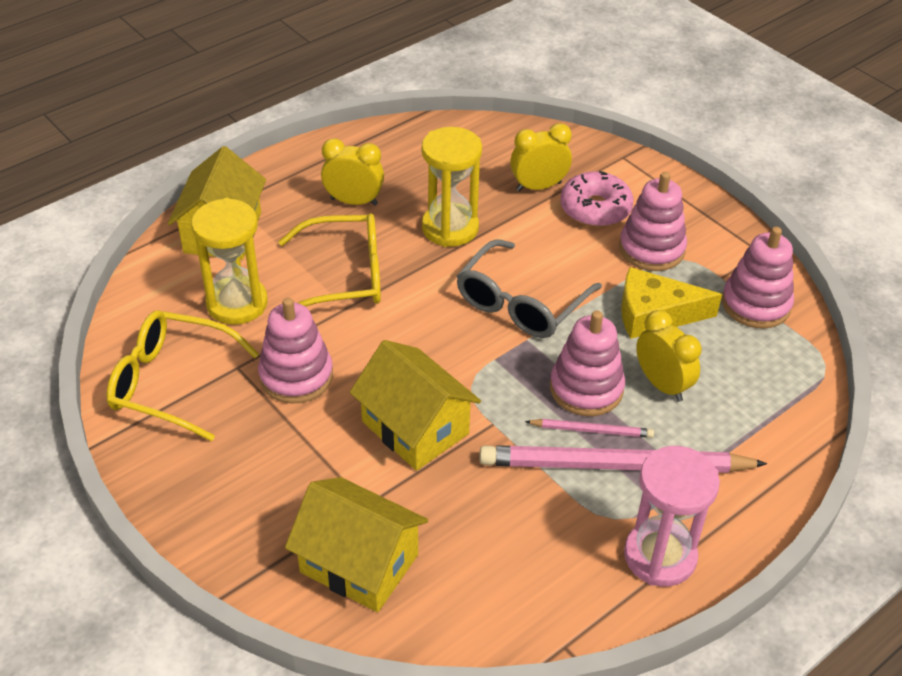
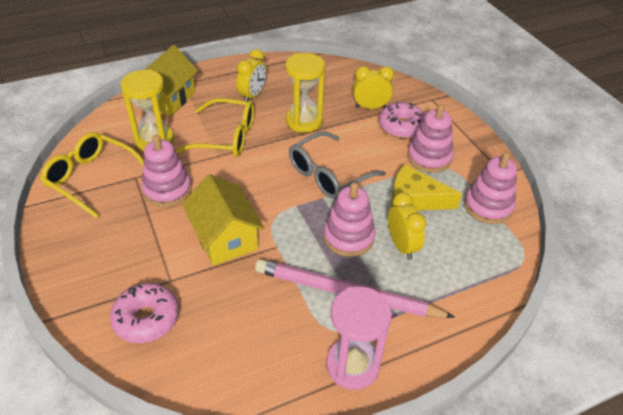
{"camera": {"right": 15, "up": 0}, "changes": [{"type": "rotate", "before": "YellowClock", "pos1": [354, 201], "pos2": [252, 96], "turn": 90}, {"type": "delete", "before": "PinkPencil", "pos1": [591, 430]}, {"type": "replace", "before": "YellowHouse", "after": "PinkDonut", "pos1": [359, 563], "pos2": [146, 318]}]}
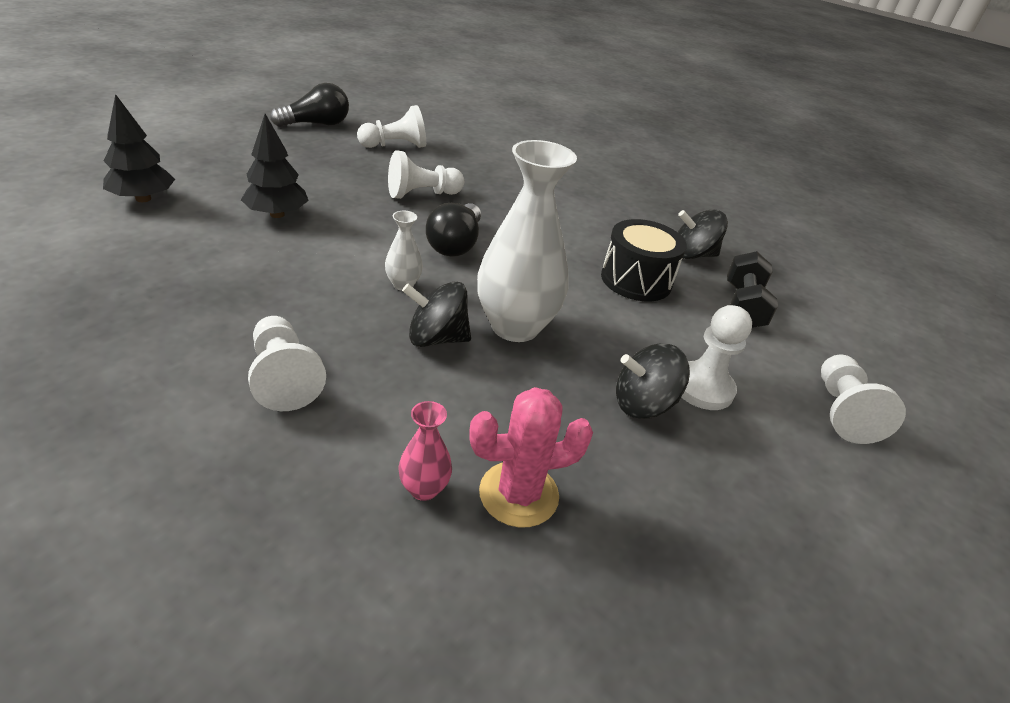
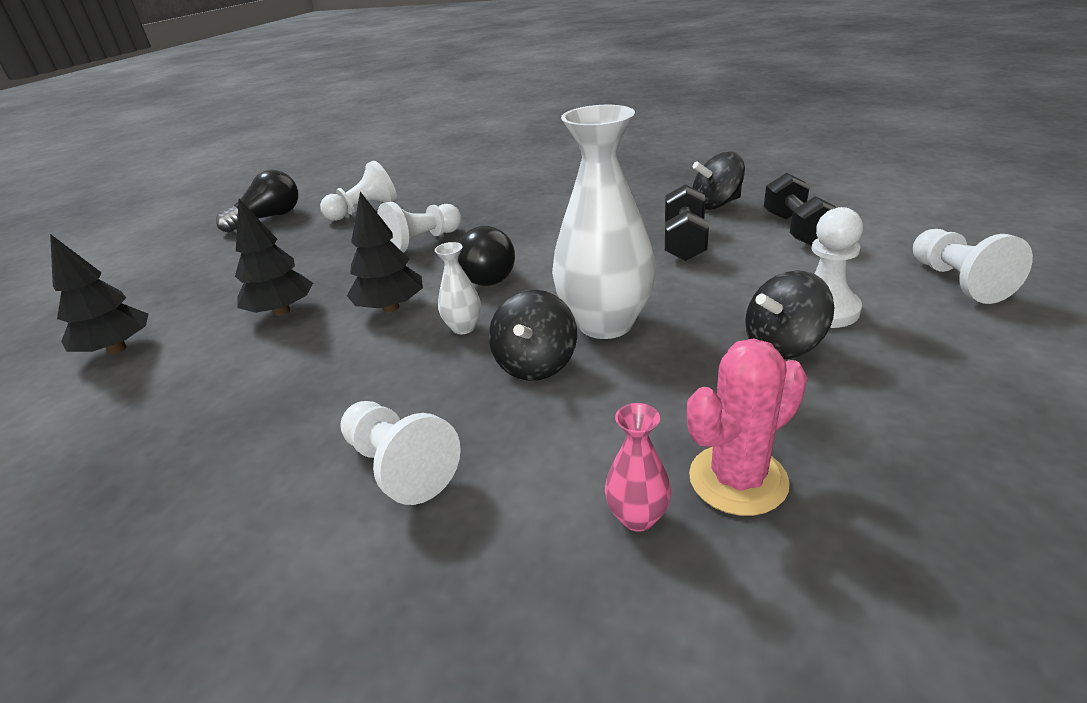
{"camera": {"right": -10, "up": -5}, "changes": [{"type": "replace", "before": "BlackDrum", "after": "BlackDumbbell", "pos1": [636, 280], "pos2": [684, 242]}, {"type": "rotate", "before": "BlackSpinningTop", "pos1": [436, 338], "pos2": [536, 364], "turn": -60}, {"type": "insert", "after": "BlackTree", "pos2": [390, 307]}]}
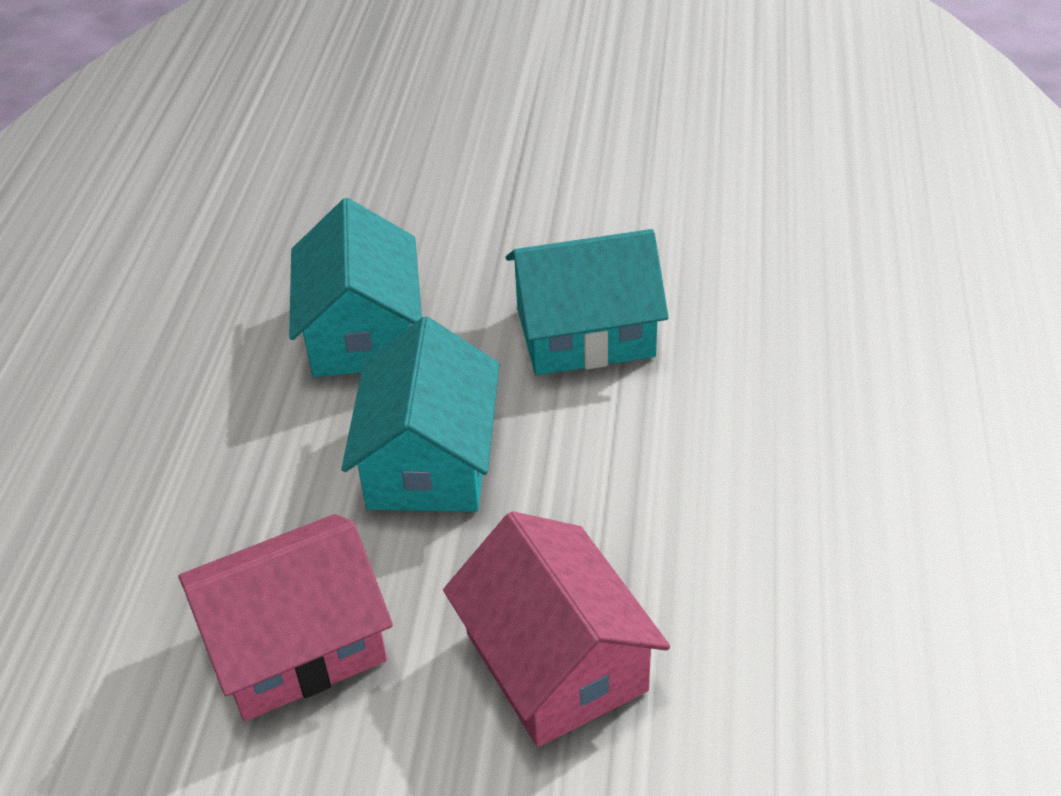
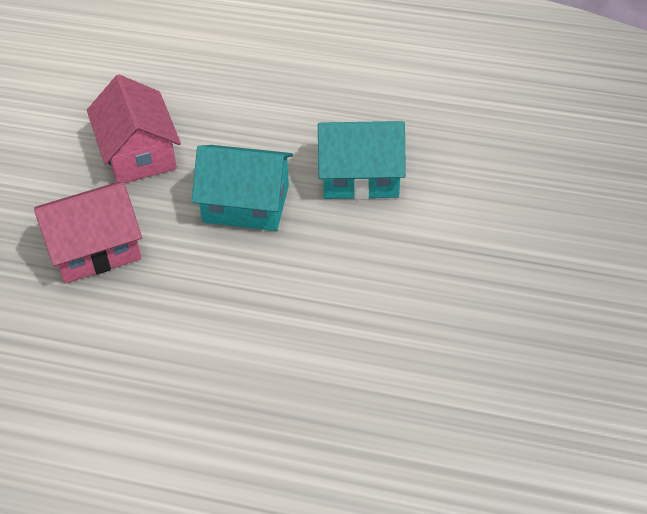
{"camera": {"right": 95, "up": 5}, "changes": [{"type": "delete", "before": "TurquoiseHouse", "pos1": [585, 332]}]}
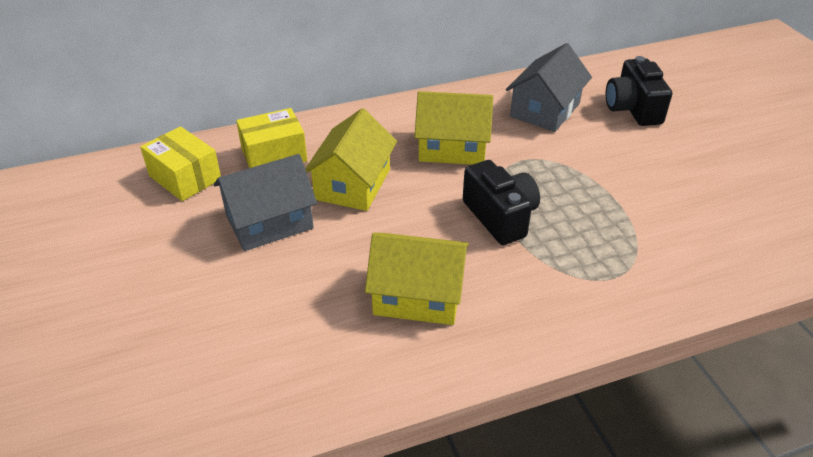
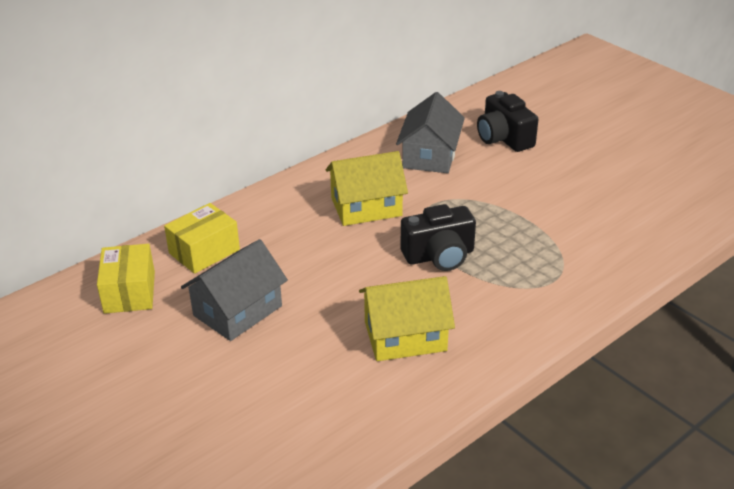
{"camera": {"right": -20, "up": -5}, "changes": [{"type": "delete", "before": "YellowHouse", "pos1": [353, 184]}, {"type": "rotate", "before": "YellowBox", "pos1": [185, 177], "pos2": [129, 292], "turn": 60}, {"type": "rotate", "before": "BlackCamera", "pos1": [500, 217], "pos2": [439, 256], "turn": 120}]}
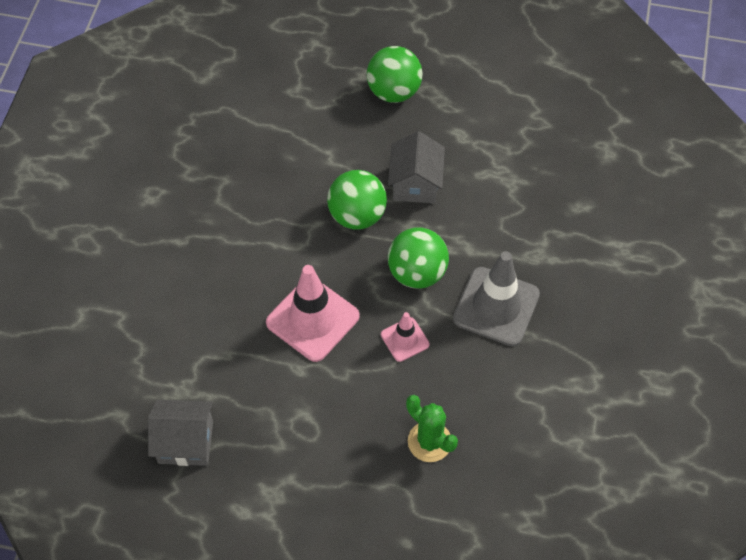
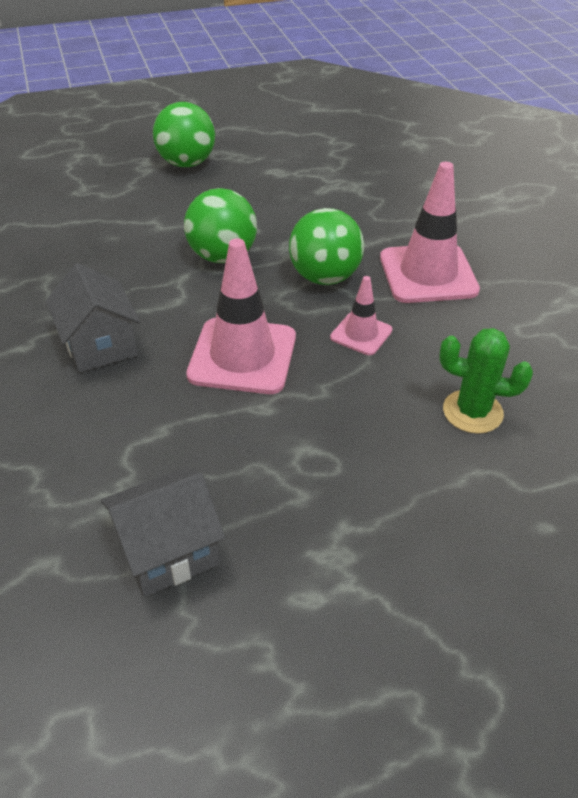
{"camera": {"right": -30, "up": -15}, "changes": [{"type": "move", "before": "GreyHouse", "pos1": [415, 183], "pos2": [100, 345]}, {"type": "recolor", "before": "GreyTrafficCone", "after": "PinkTrafficCone", "pos1": [496, 306], "pos2": [428, 274]}]}
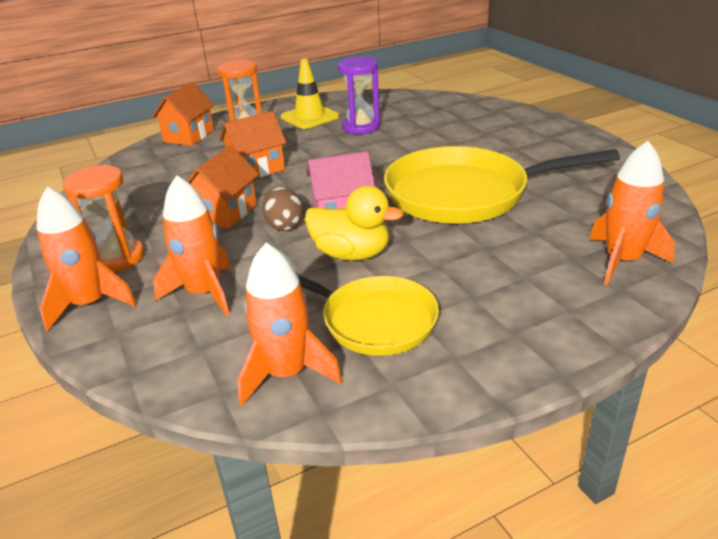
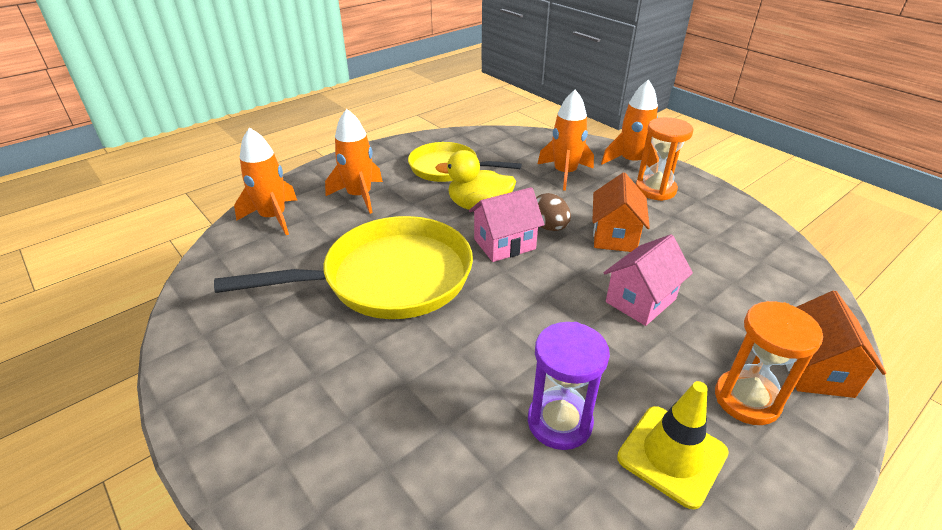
{"camera": {"right": 165, "up": 5}, "changes": [{"type": "recolor", "before": "OrangeHouse", "after": "PinkHouse", "pos1": [257, 169], "pos2": [640, 301]}, {"type": "move", "before": "OrangeRocket", "pos1": [287, 373], "pos2": [359, 196]}]}
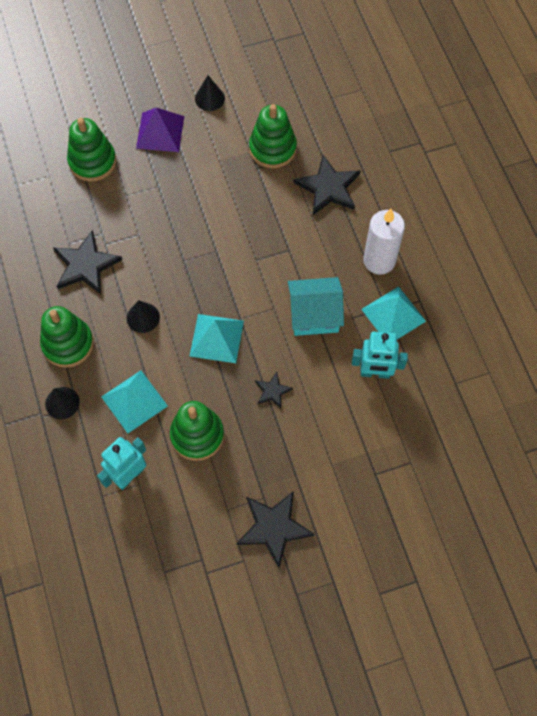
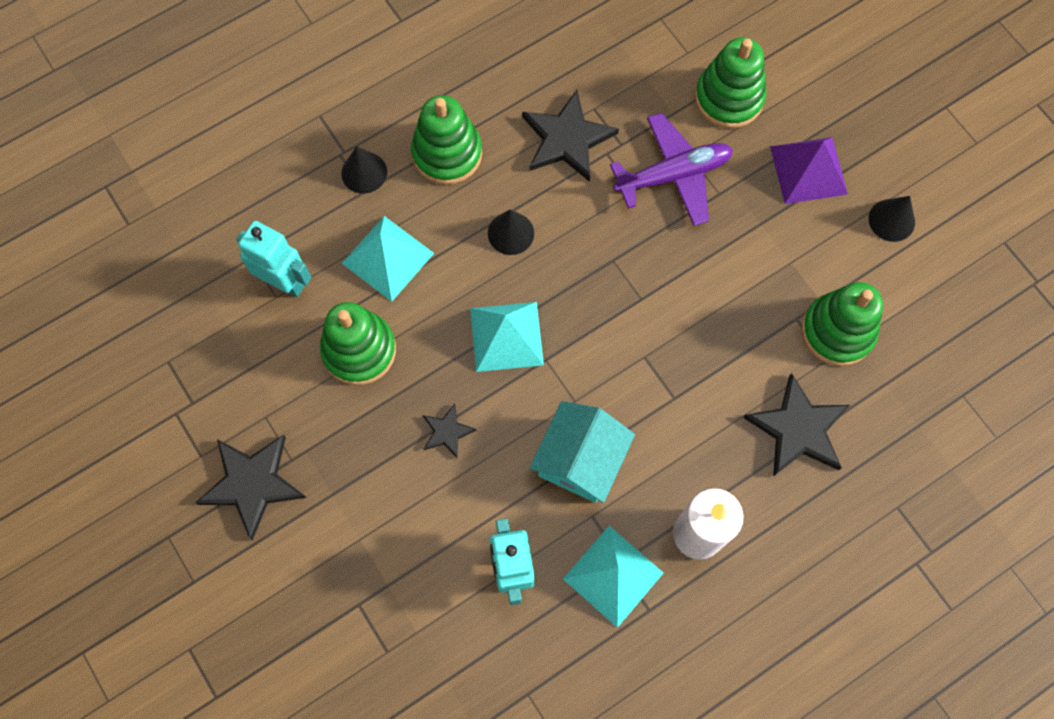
{"camera": {"right": 75, "up": 5}, "changes": [{"type": "rotate", "before": "TurquoiseHouse", "pos1": [314, 315], "pos2": [580, 460], "turn": 45}, {"type": "insert", "after": "PurplePlane", "pos2": [673, 175]}]}
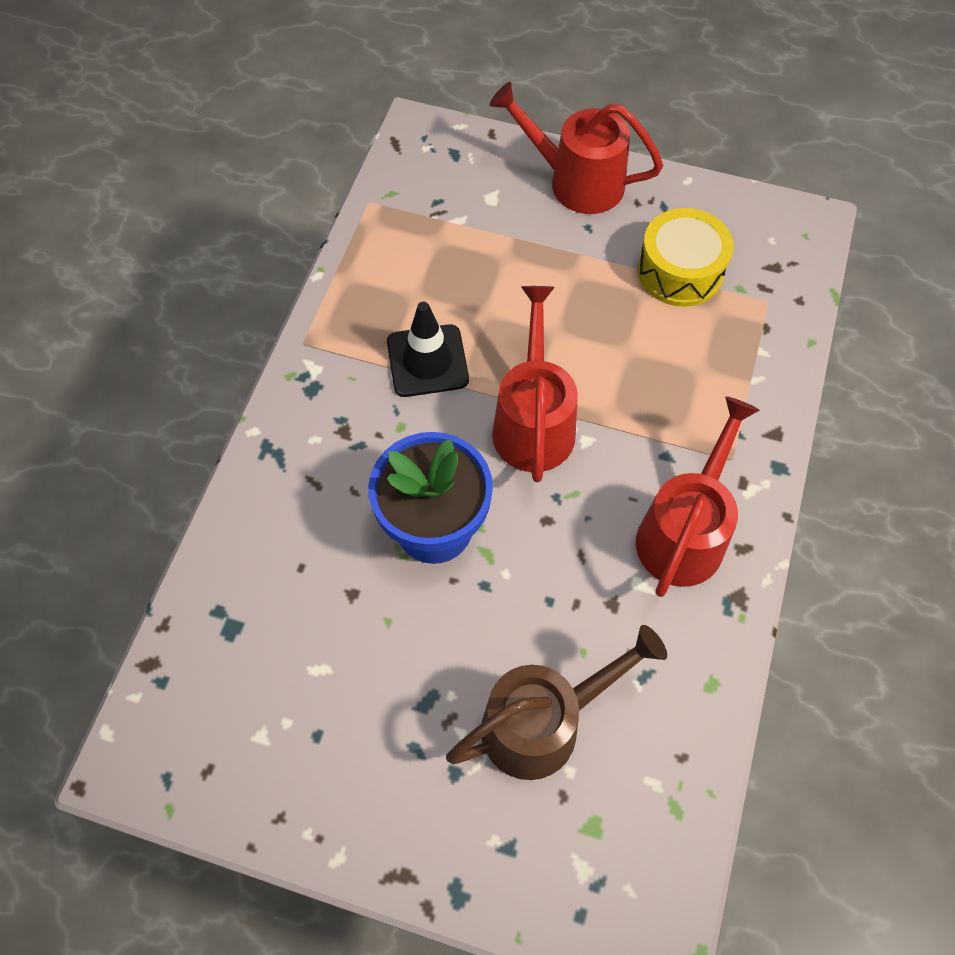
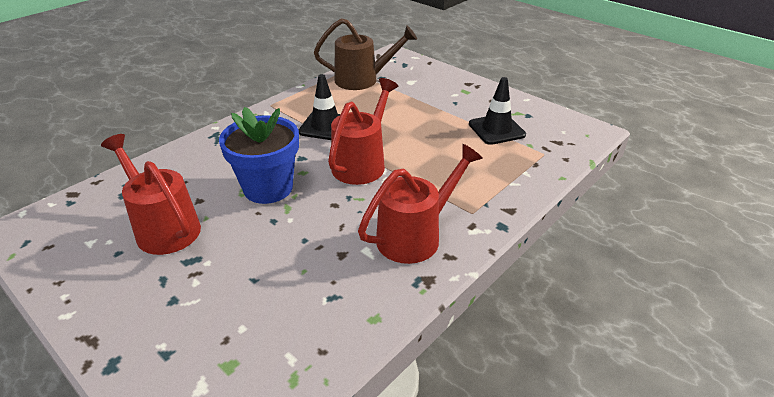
{"camera": {"right": 25, "up": -25}, "changes": [{"type": "move", "before": "RedWateringCan", "pos1": [575, 181], "pos2": [163, 227]}, {"type": "replace", "before": "YellowDrum", "after": "BlackTrafficCone", "pos1": [680, 271], "pos2": [496, 129]}, {"type": "move", "before": "BrownWateringCan", "pos1": [544, 722], "pos2": [363, 80]}]}
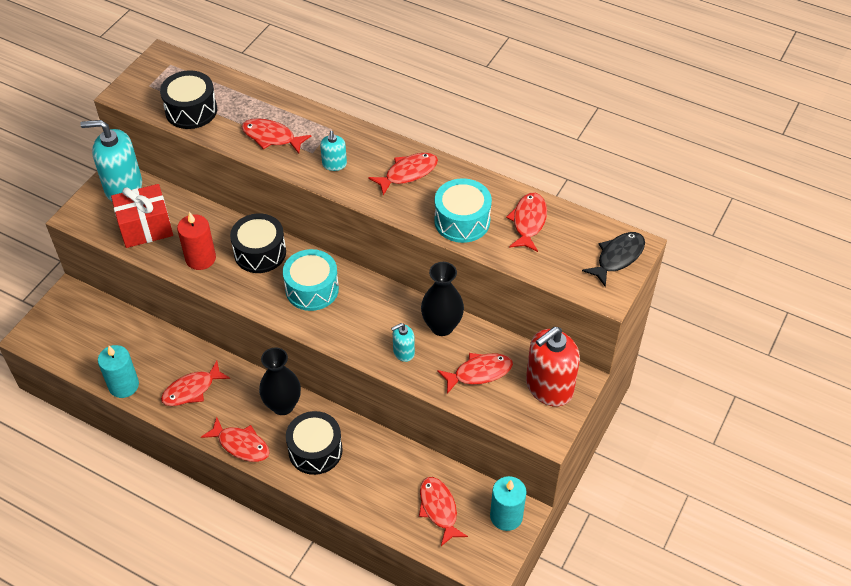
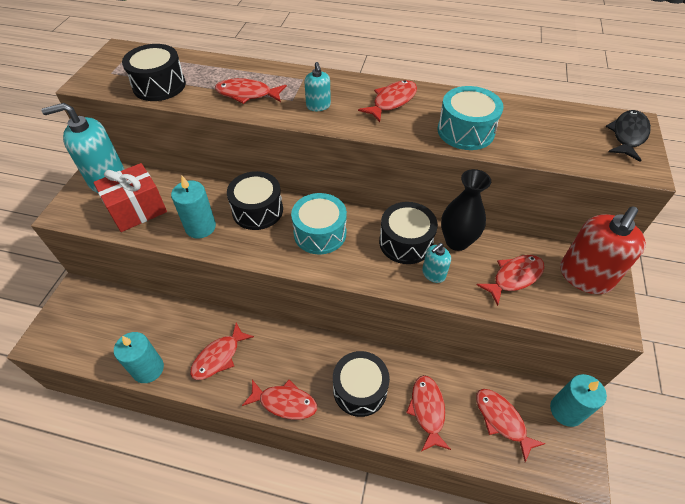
{"camera": {"right": -15, "up": 0}, "changes": [{"type": "move", "before": "RedFish", "pos1": [528, 222], "pos2": [427, 410]}, {"type": "recolor", "before": "RedCandle", "after": "TurquoiseCandle", "pos1": [200, 258], "pos2": [200, 227]}, {"type": "delete", "before": "BlackVase", "pos1": [283, 405]}, {"type": "insert", "after": "BlackDrum", "pos2": [405, 242]}]}
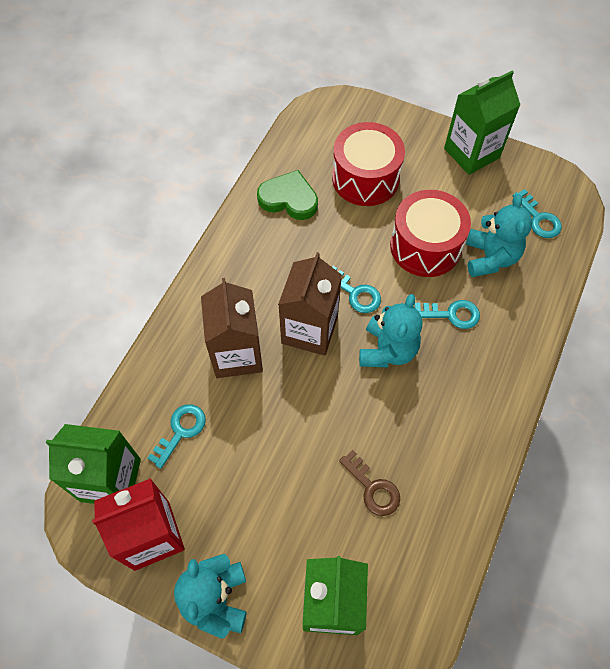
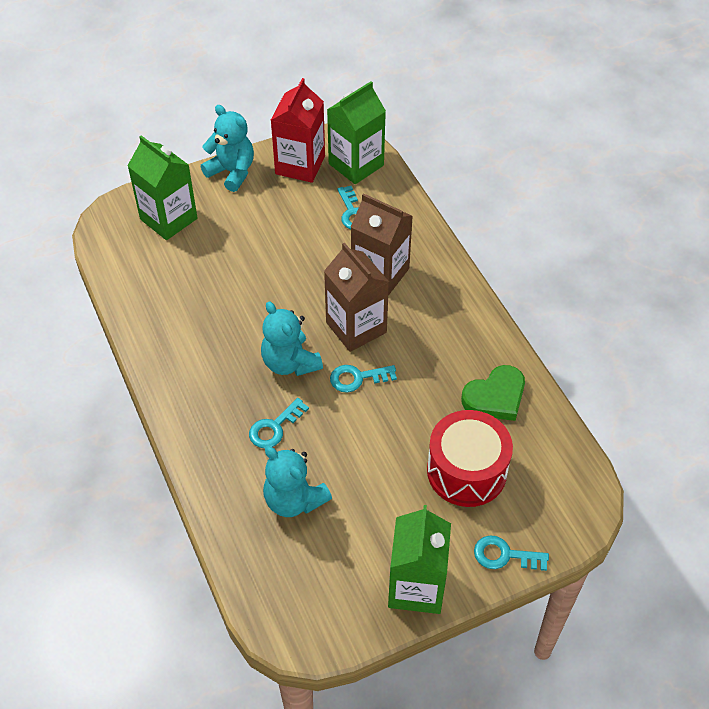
{"camera": {"right": 130, "up": -10}, "changes": [{"type": "move", "before": "TurquoiseKey", "pos1": [538, 218], "pos2": [504, 555]}, {"type": "delete", "before": "RedDrum", "pos1": [425, 246]}, {"type": "delete", "before": "BrownKey", "pos1": [373, 488]}]}
